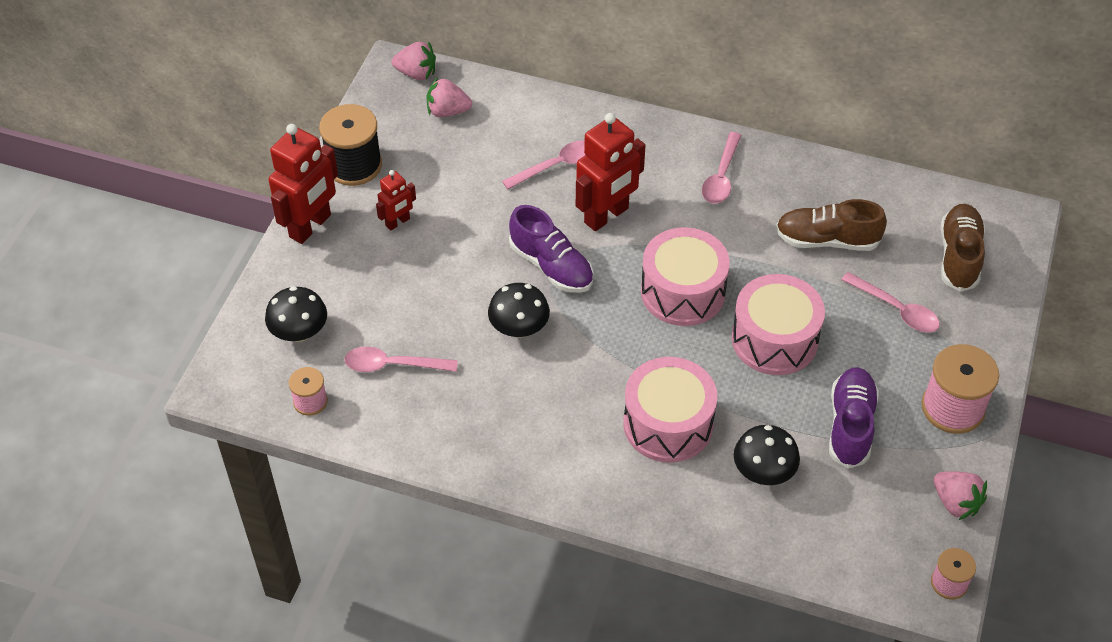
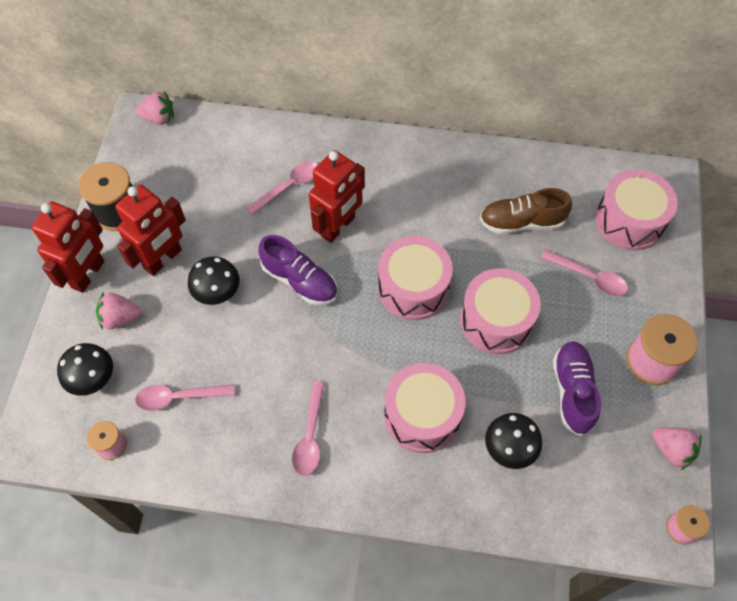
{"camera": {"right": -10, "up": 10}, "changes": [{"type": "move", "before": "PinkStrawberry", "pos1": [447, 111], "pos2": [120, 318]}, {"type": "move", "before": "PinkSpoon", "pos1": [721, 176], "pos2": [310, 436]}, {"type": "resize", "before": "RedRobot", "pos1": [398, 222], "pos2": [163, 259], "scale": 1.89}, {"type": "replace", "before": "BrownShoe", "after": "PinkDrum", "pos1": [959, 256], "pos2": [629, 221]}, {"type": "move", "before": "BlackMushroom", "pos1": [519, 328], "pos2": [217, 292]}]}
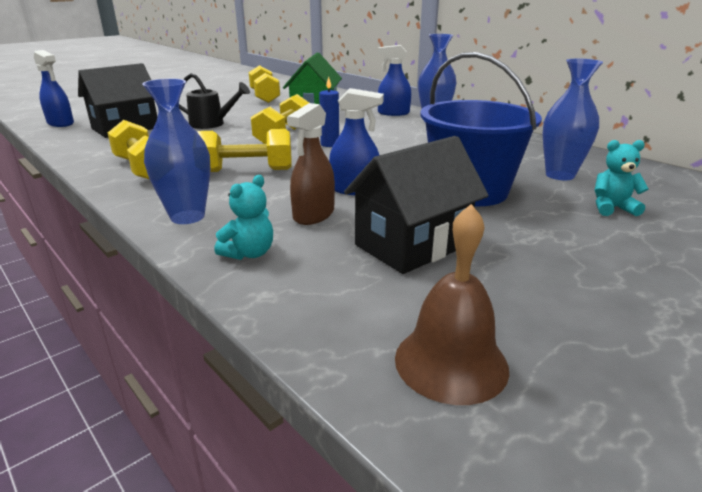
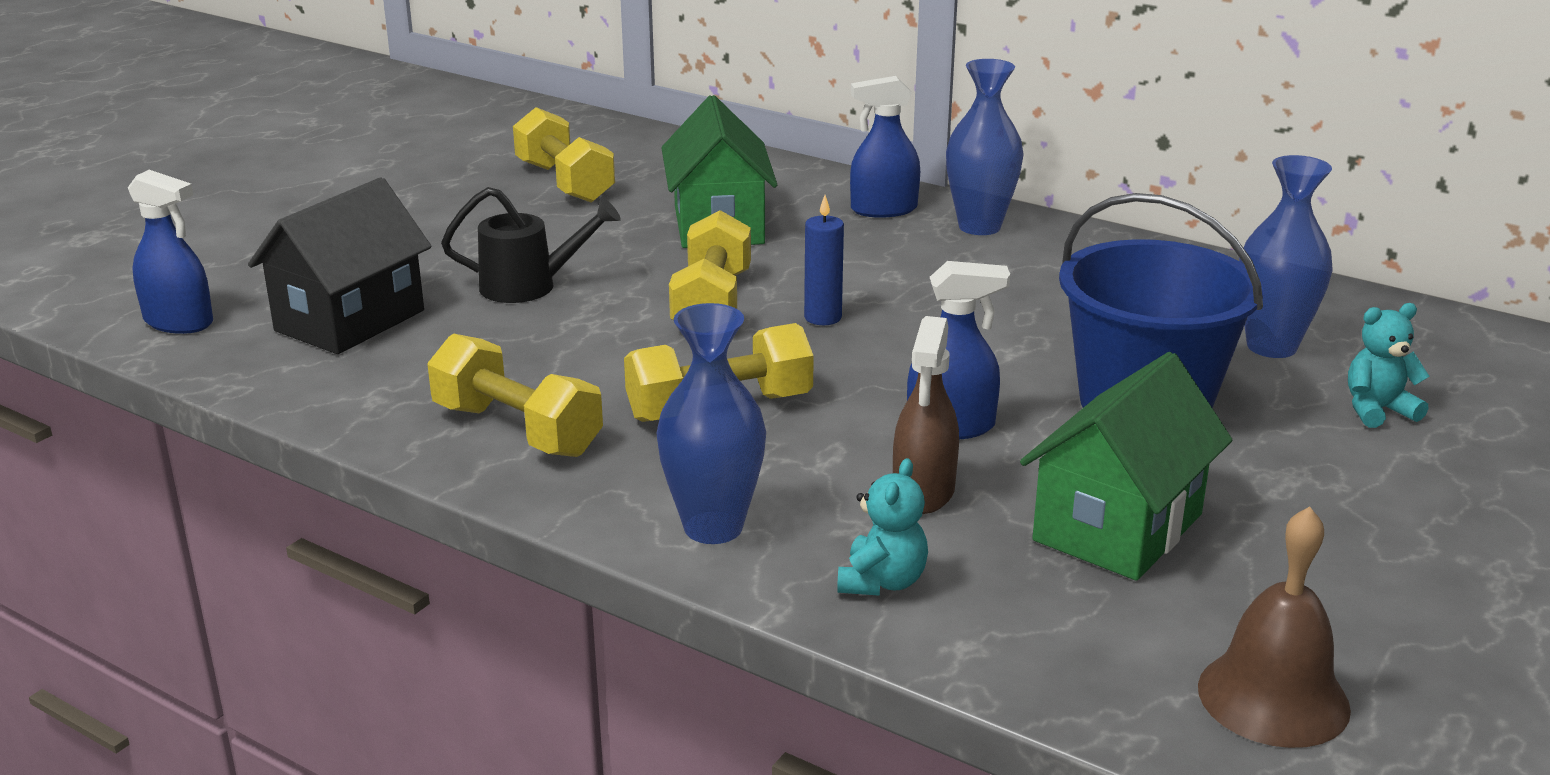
{"camera": {"right": -15, "up": 0}, "changes": [{"type": "recolor", "before": "BlackHouse", "after": "GreenHouse", "pos1": [412, 245], "pos2": [1118, 527]}]}
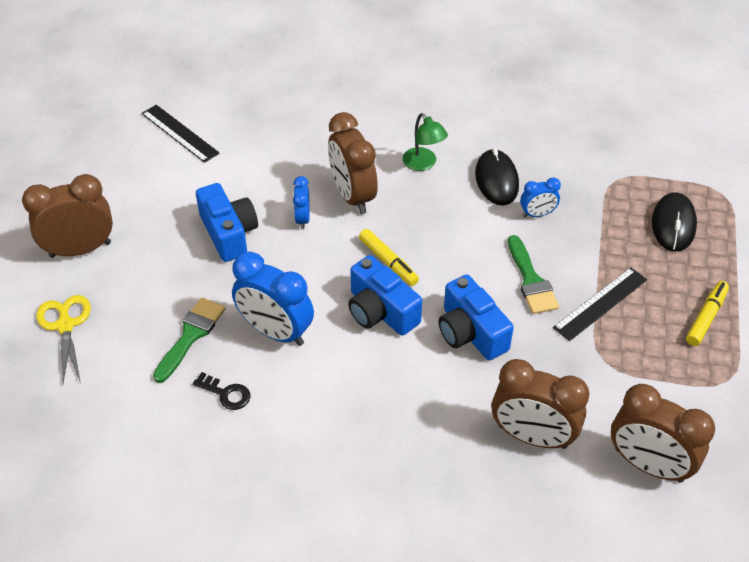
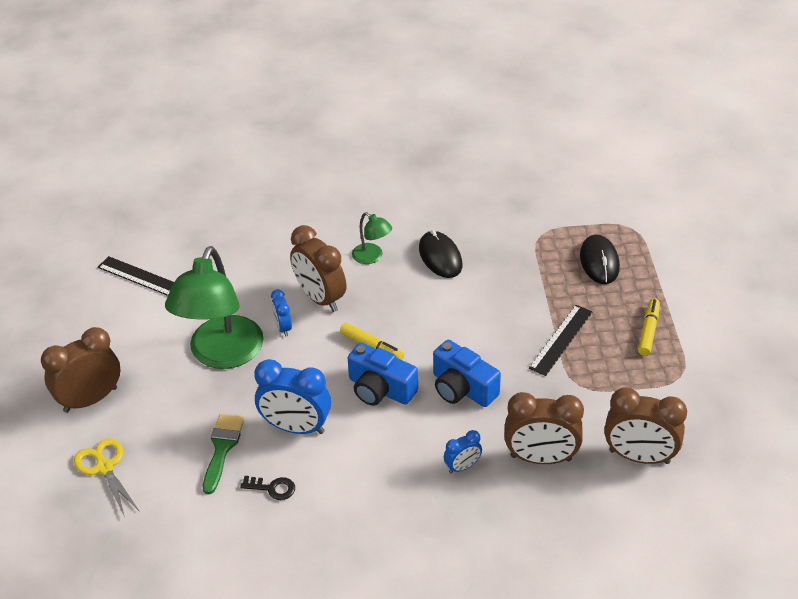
{"camera": {"right": -15, "up": -5}, "changes": [{"type": "move", "before": "BlueClock", "pos1": [537, 214], "pos2": [462, 467]}, {"type": "replace", "before": "BlueCamera", "after": "GreenLamp", "pos1": [229, 233], "pos2": [222, 355]}, {"type": "delete", "before": "GreenBrush", "pos1": [531, 280]}]}
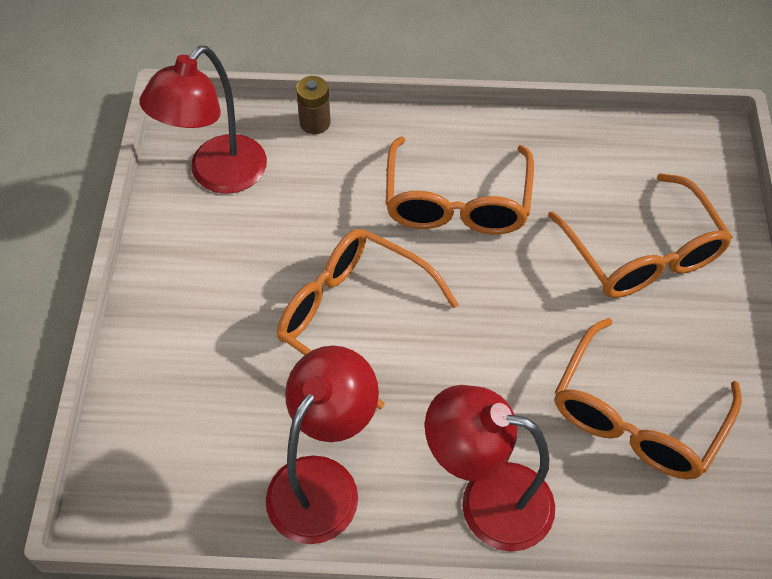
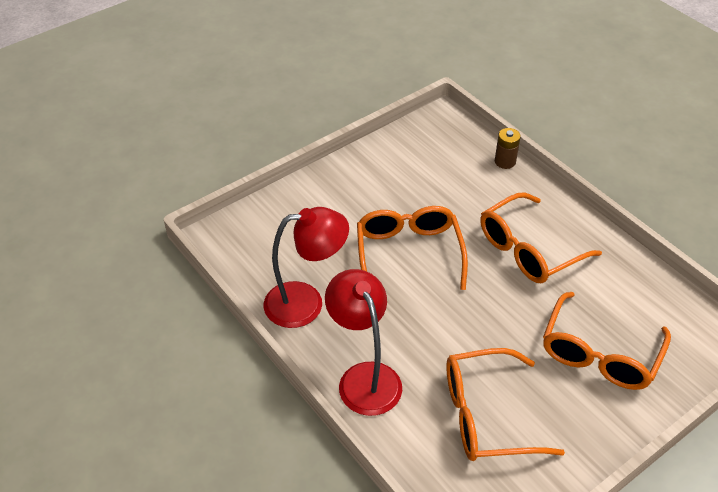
{"camera": {"right": 50, "up": -10}, "changes": [{"type": "delete", "before": "RedLamp", "pos1": [217, 175]}]}
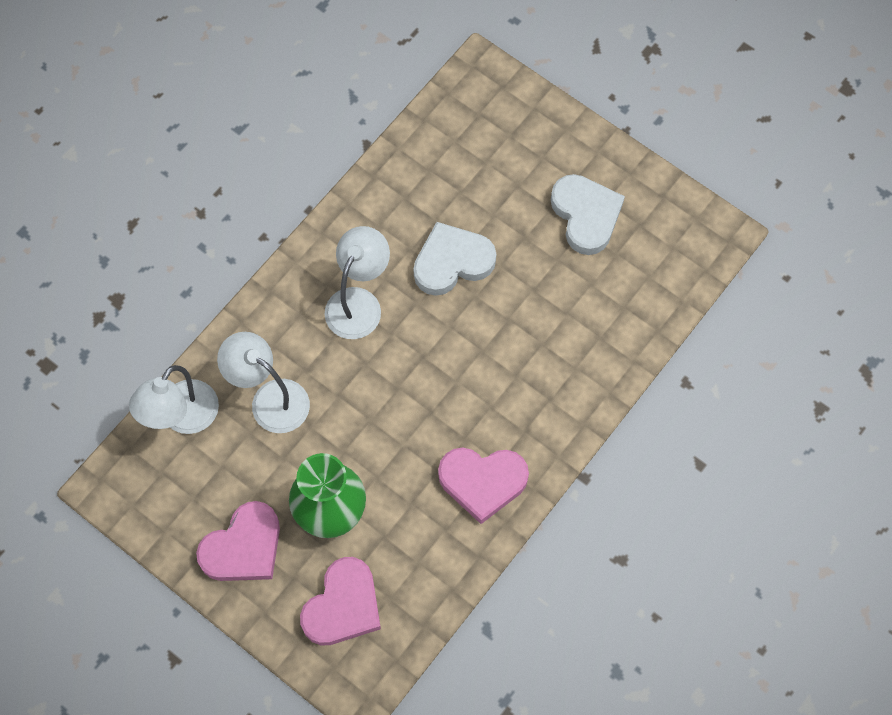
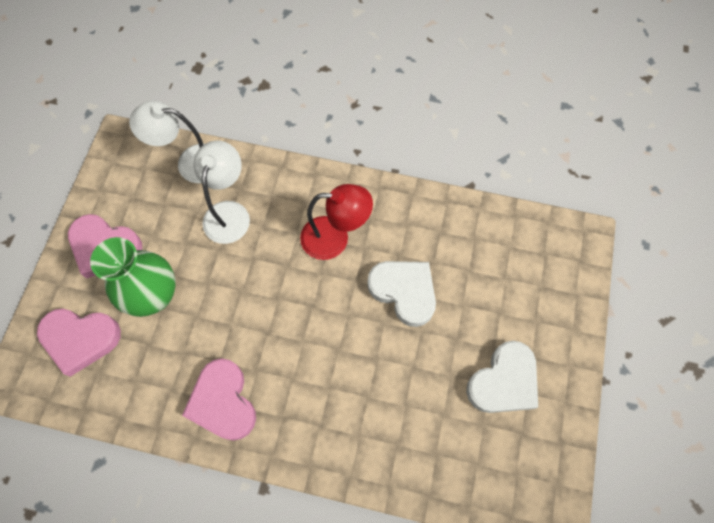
{"camera": {"right": 65, "up": 0}, "changes": [{"type": "recolor", "before": "WhiteLamp", "after": "RedLamp", "pos1": [358, 302], "pos2": [335, 238]}]}
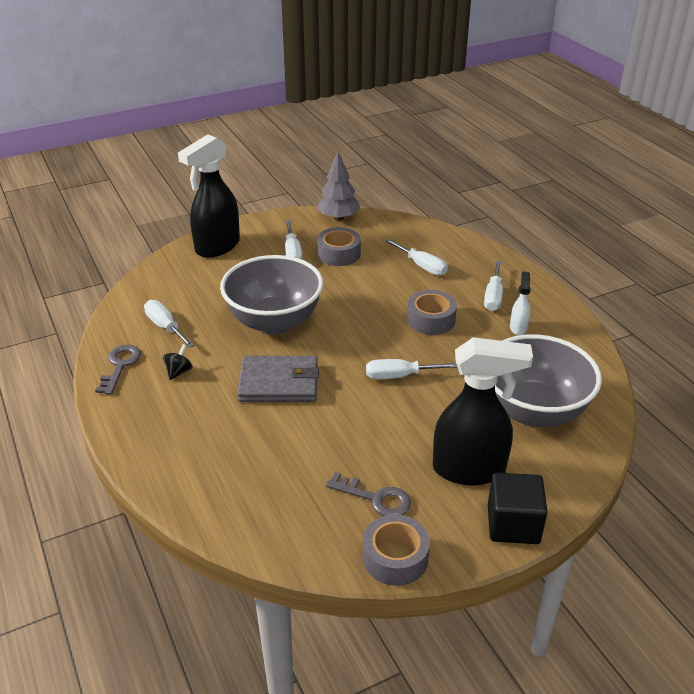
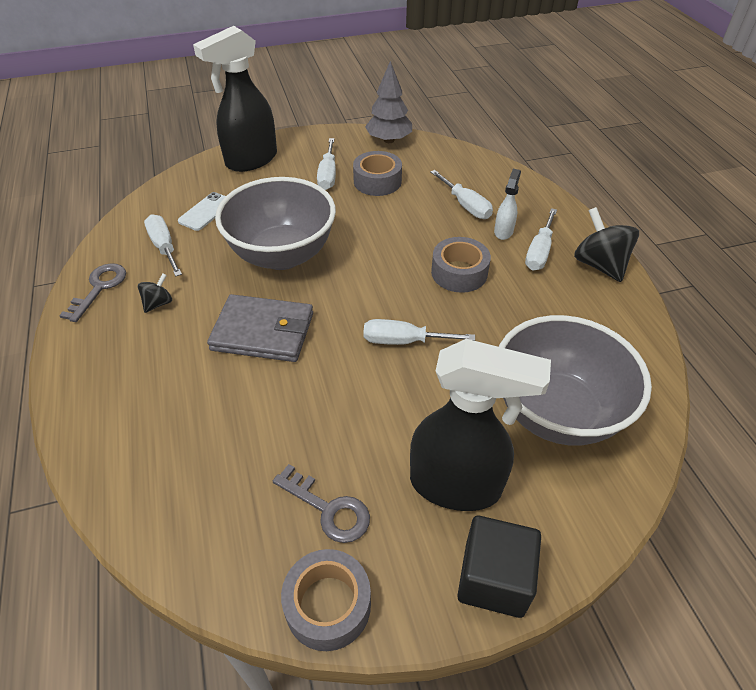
{"camera": {"right": 10, "up": 10}, "changes": [{"type": "move", "before": "WhiteSprayBottle", "pos1": [518, 327], "pos2": [503, 231]}, {"type": "insert", "after": "WhitePhone", "pos2": [206, 212]}, {"type": "insert", "after": "BlackSpinningTop", "pos2": [599, 265]}]}
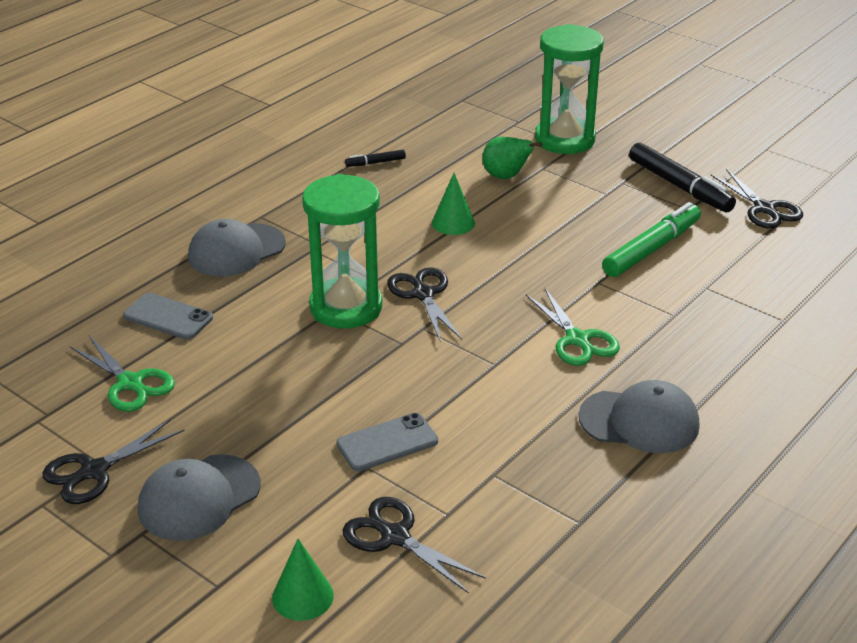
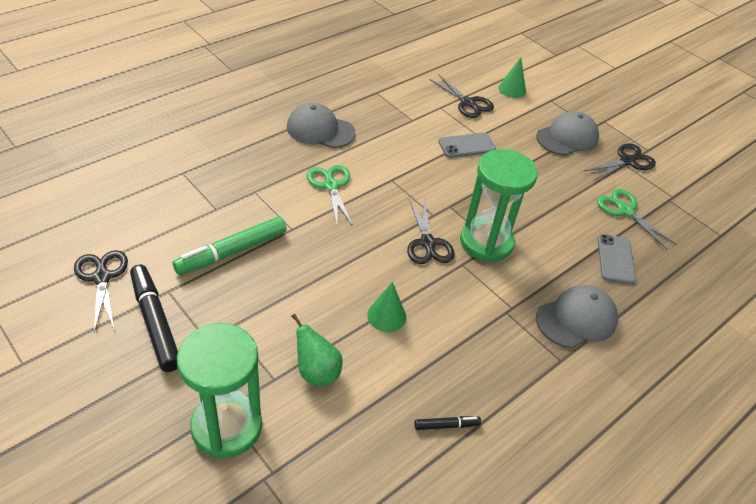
{"camera": {"right": -175, "up": 10}, "changes": [{"type": "rotate", "before": "GreyPhone", "pos1": [168, 317], "pos2": [615, 259], "turn": 60}]}
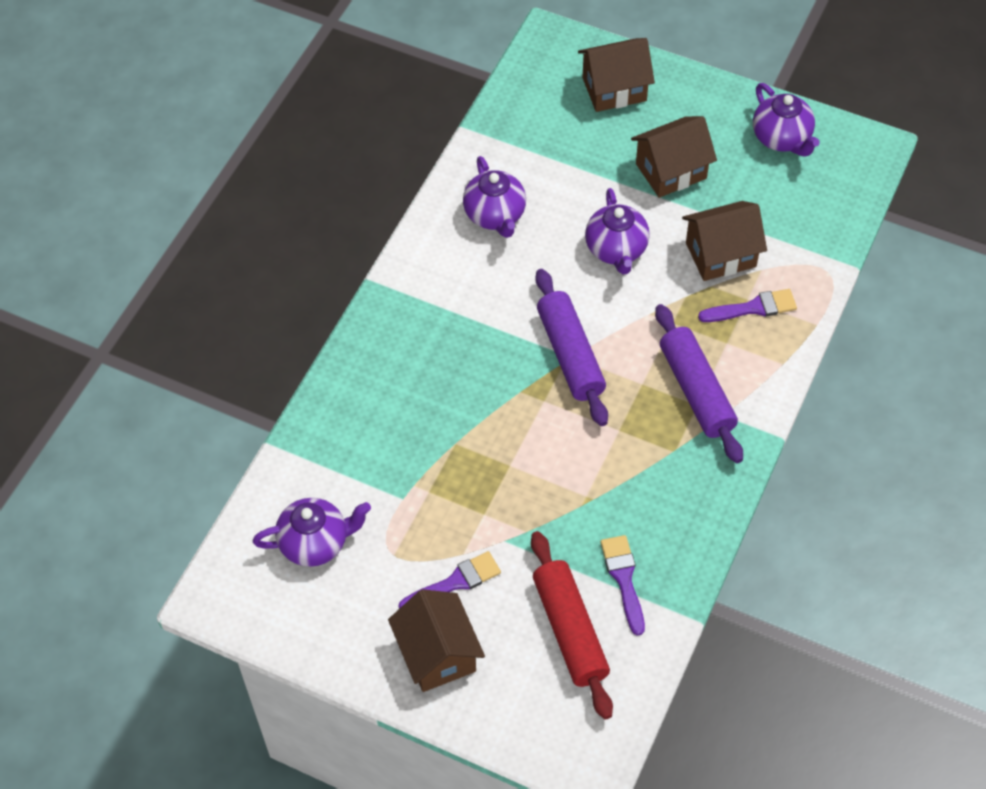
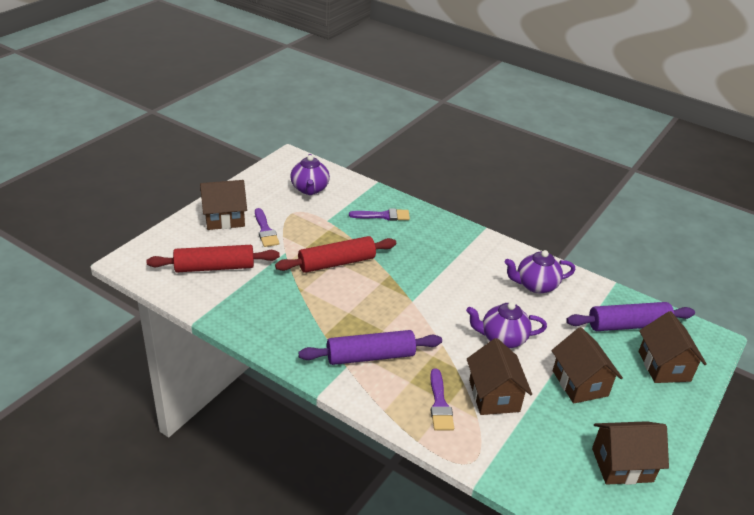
{"camera": {"right": 95, "up": -20}, "changes": [{"type": "replace", "before": "PurpleTeapot", "after": "BrownHouse", "pos1": [781, 138], "pos2": [622, 465]}, {"type": "move", "before": "PurpleRollingPin", "pos1": [570, 354], "pos2": [628, 325]}, {"type": "move", "before": "PurpleBrush", "pos1": [624, 579], "pos2": [383, 216]}, {"type": "insert", "after": "RedRollingPin", "pos2": [336, 263]}]}
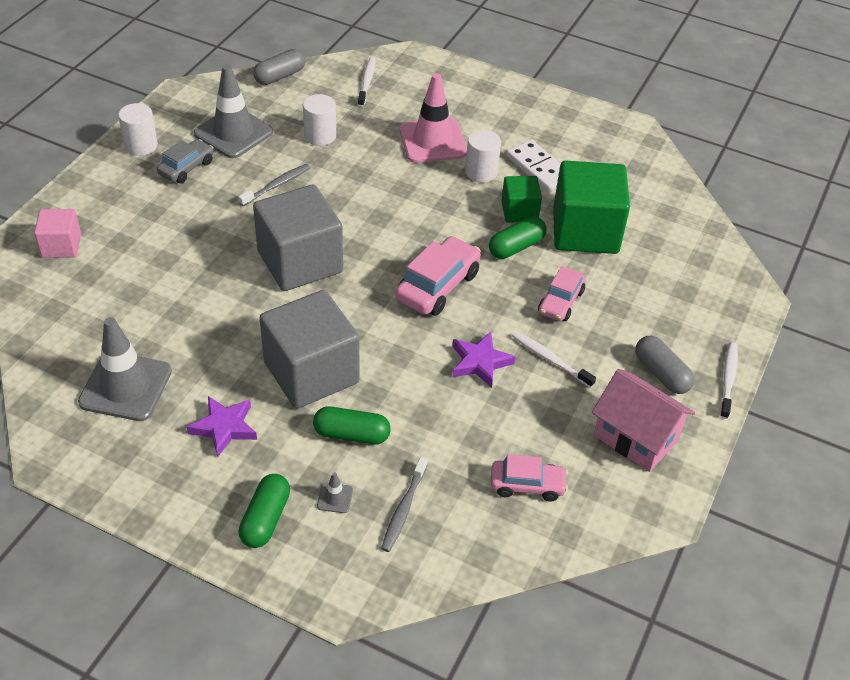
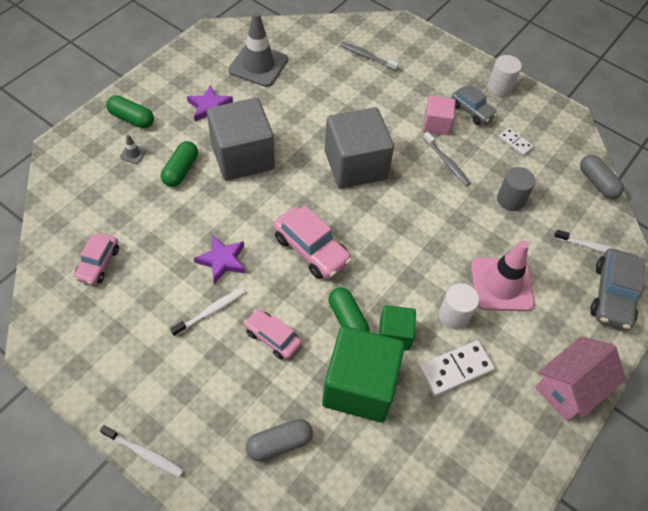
{"camera": {"right": 100, "up": 10}, "changes": [{"type": "replace", "before": "GreyTrafficCone", "after": "WhiteDomino", "pos1": [233, 133], "pos2": [515, 143]}, {"type": "recolor", "before": "WhiteCylinder", "after": "GreyCylinder", "pos1": [320, 136], "pos2": [510, 200]}, {"type": "move", "before": "PinkCube", "pos1": [61, 246], "pos2": [436, 124]}, {"type": "move", "before": "GreyCapsule", "pos1": [661, 373], "pos2": [279, 443]}, {"type": "move", "before": "PinkHouse", "pos1": [635, 437], "pos2": [569, 388]}, {"type": "move", "before": "GreyToothbrush", "pos1": [403, 509], "pos2": [367, 57]}, {"type": "insert", "after": "GreyCar", "pos2": [612, 295]}]}
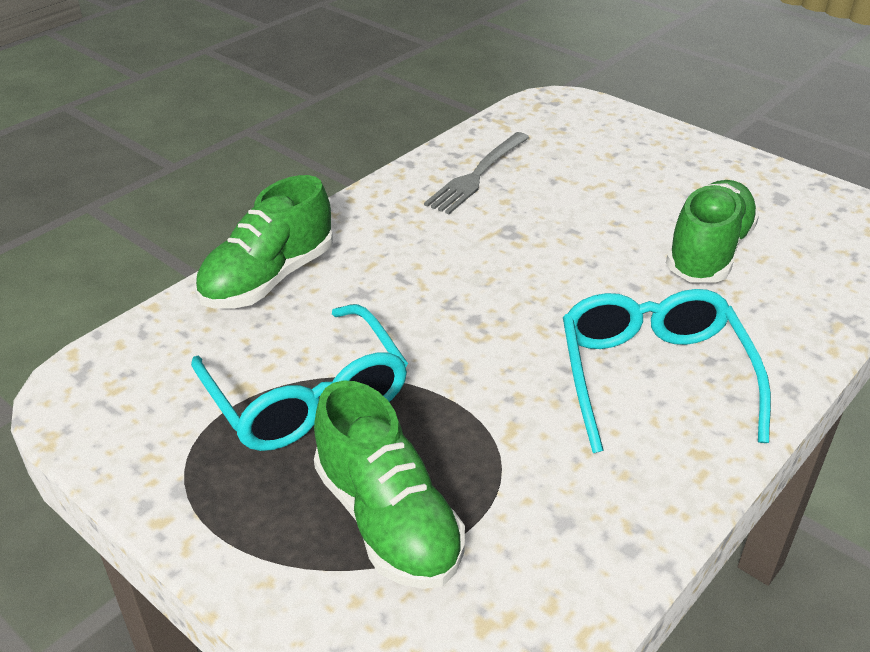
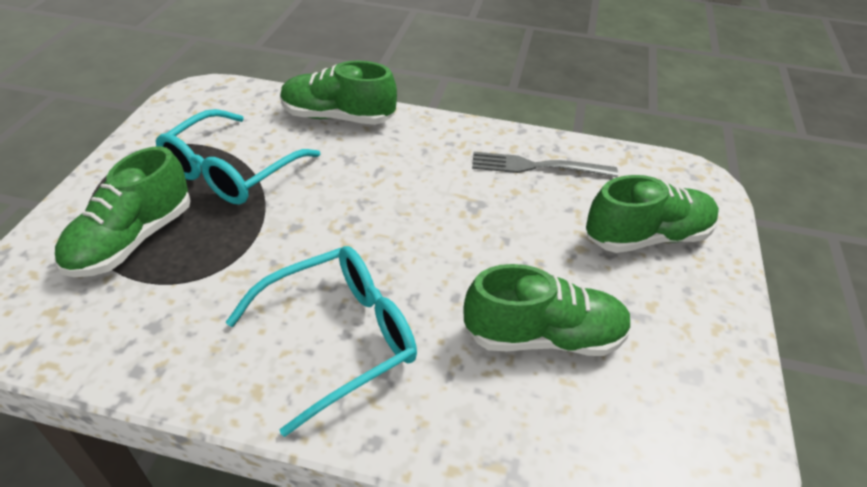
{"camera": {"right": 60, "up": 5}, "changes": [{"type": "insert", "after": "GreenShoe", "pos2": [646, 237]}]}
